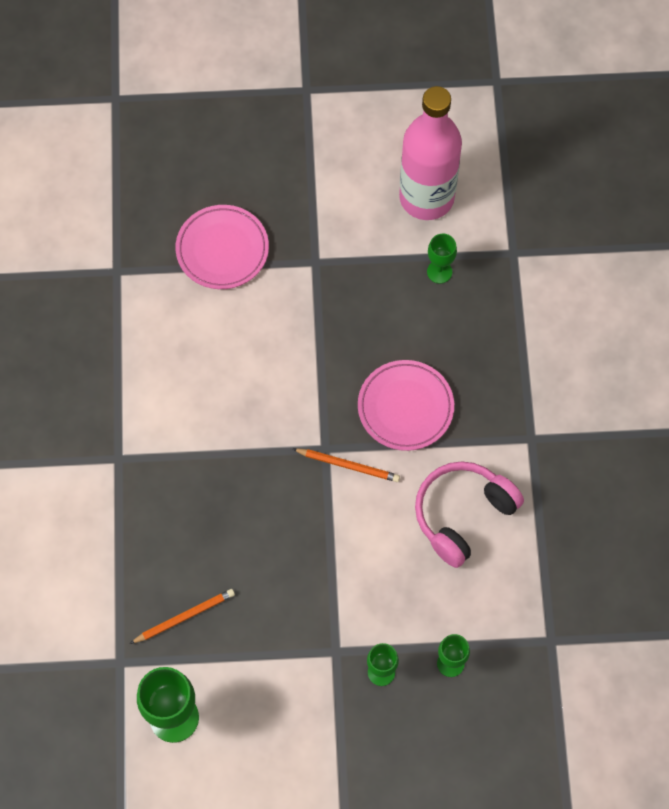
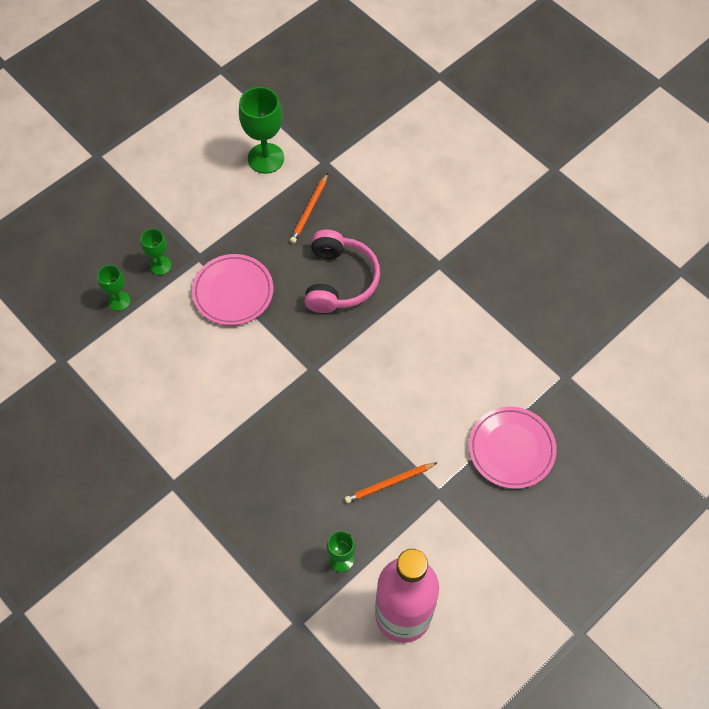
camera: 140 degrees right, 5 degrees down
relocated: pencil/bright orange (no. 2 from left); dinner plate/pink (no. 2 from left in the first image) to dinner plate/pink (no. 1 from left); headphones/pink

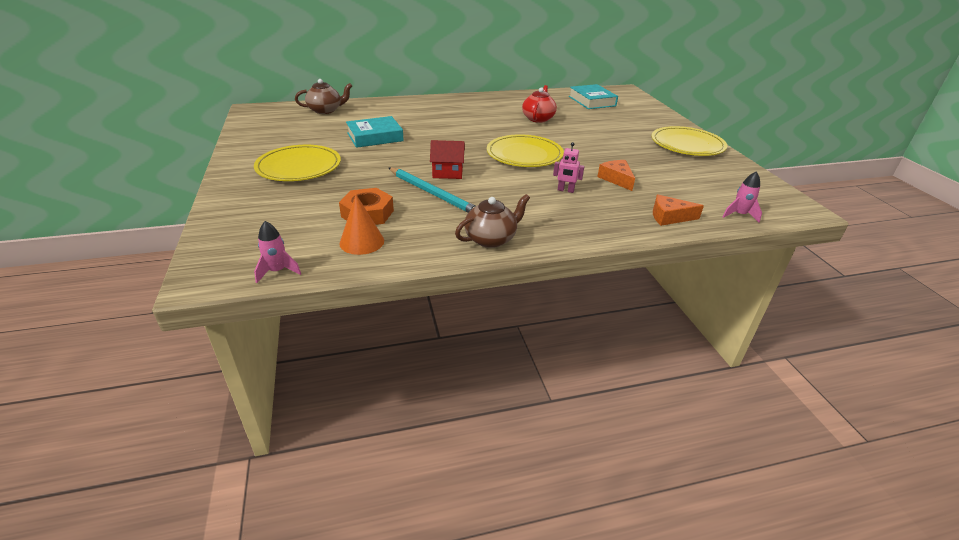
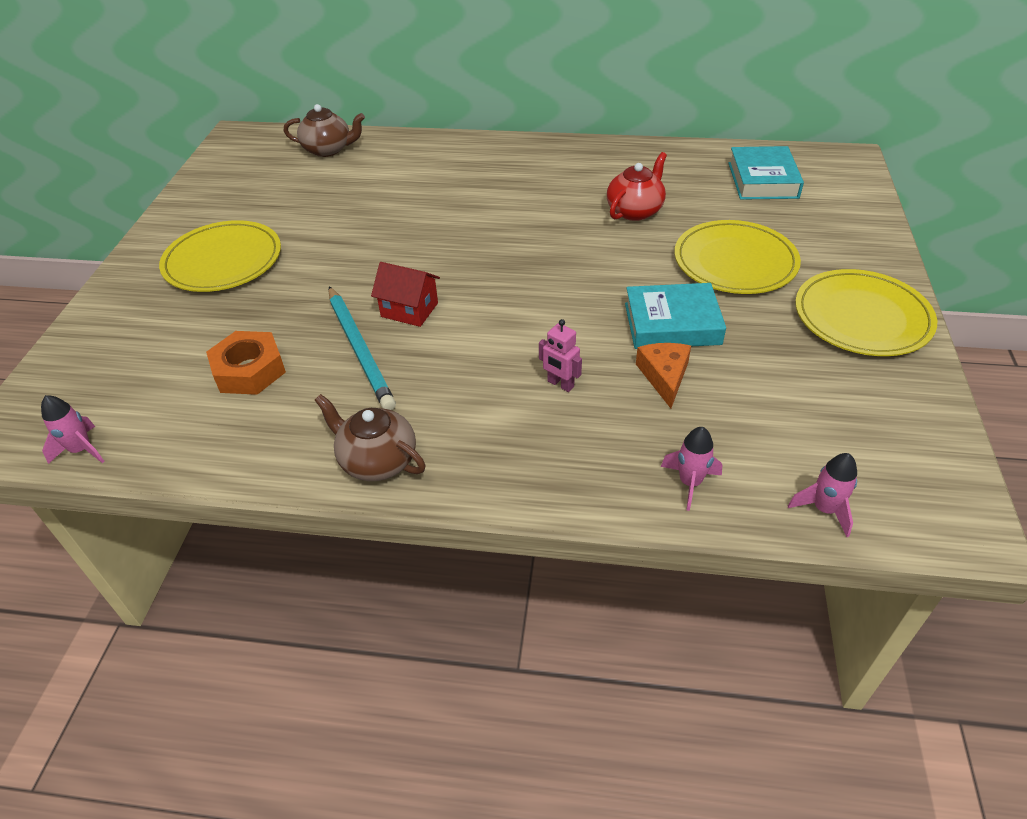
camera: 25 degrees right, 10 degrees up
missing: cone shape/bright orange
relocated: hardback/aqua (no. 1 from left); dinner plate/yellow (no. 2 from left)
exchanged: cheese wedge/bright orange (no. 2 from left) to toy rocket/pink (no. 2 from left)
spun: china teapot/dark brown (no. 2 from left) 135 degrees counterclockwise

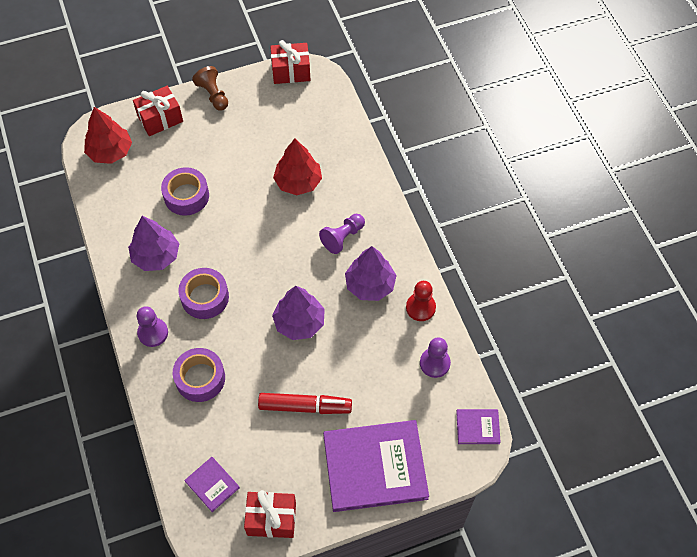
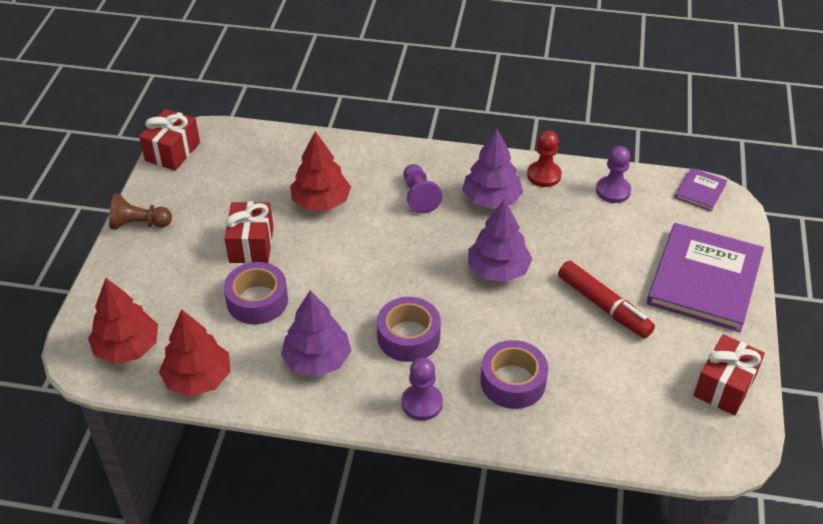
camera: 60 degrees left, 15 degrees down
missing: hardback/purple (no. 1 from left)
appeared: toy tree/crimson (no. 2 from left)
relocated: present/crimson (no. 1 from left in the first image) to present/crimson (no. 2 from left)
spun: marker pen/crimson 105 degrees clockwise

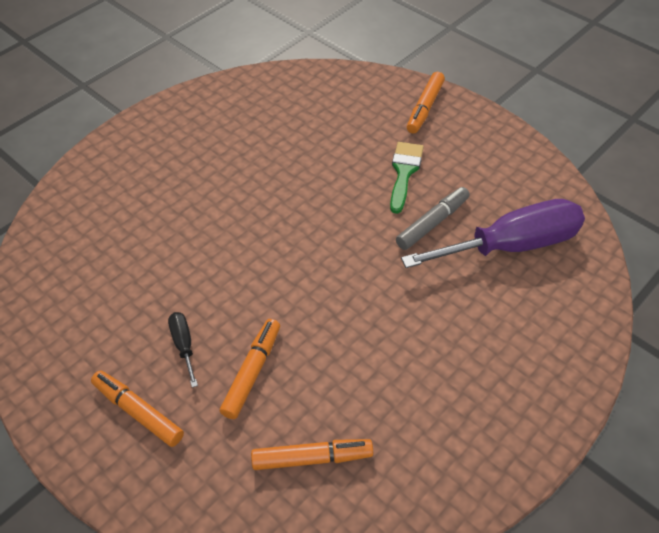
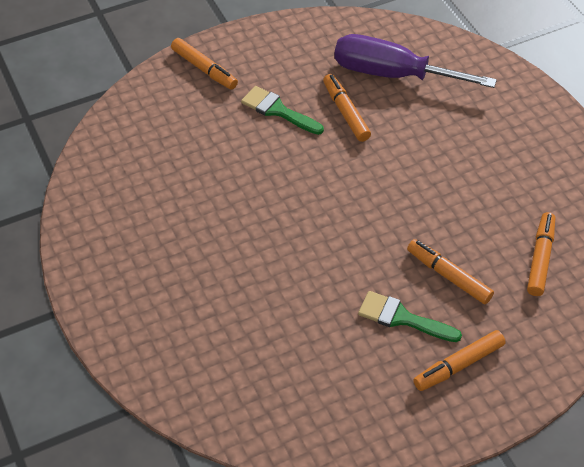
camera: 70 degrees left, 0 degrees up
exchanged: screwdriver/ebony to paint brush/leaf-green (no. 2 from left)
colour: marker pen/ash-grey to marker pen/bright orange (no. 2 from left)
spun: screwdriver/purple 75 degrees counterclockwise

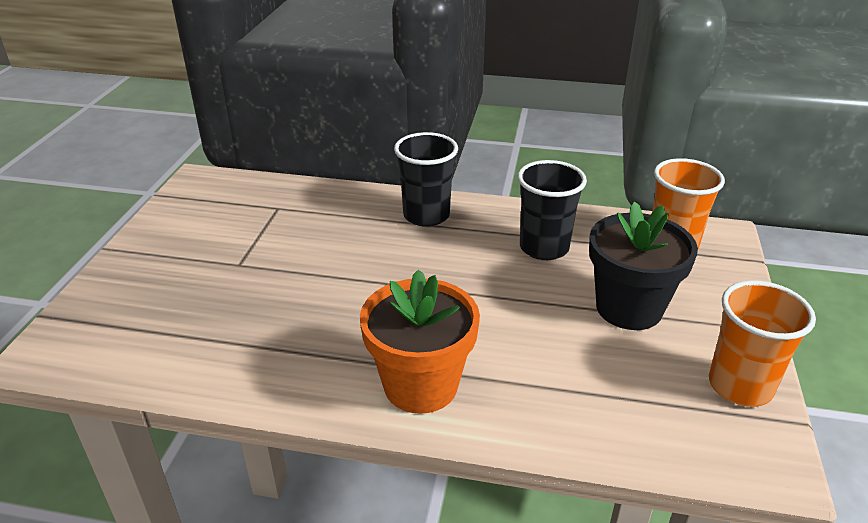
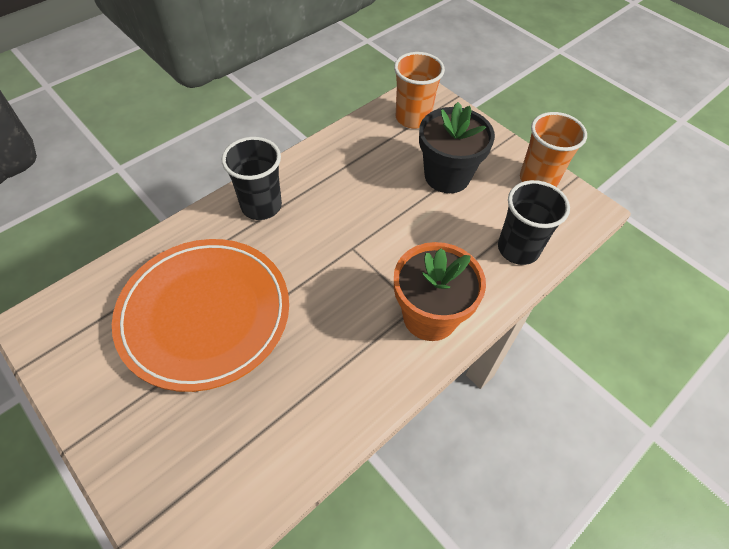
camera: 55 degrees left, 20 degrees up
appeared: dinner plate/bright orange
relocated: cup/ebony (no. 2 from left)

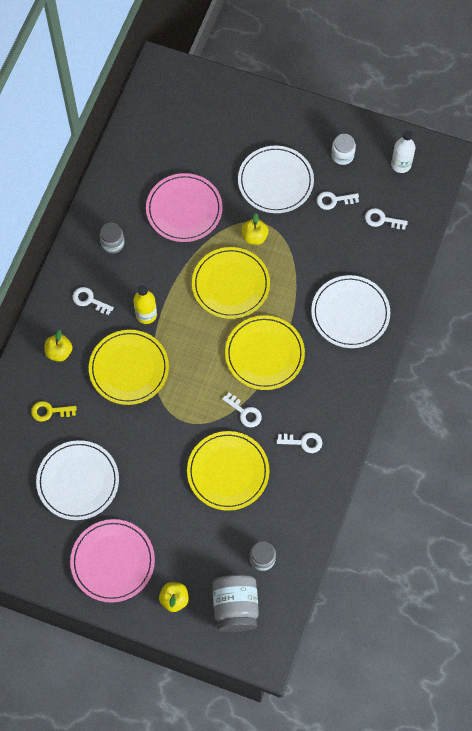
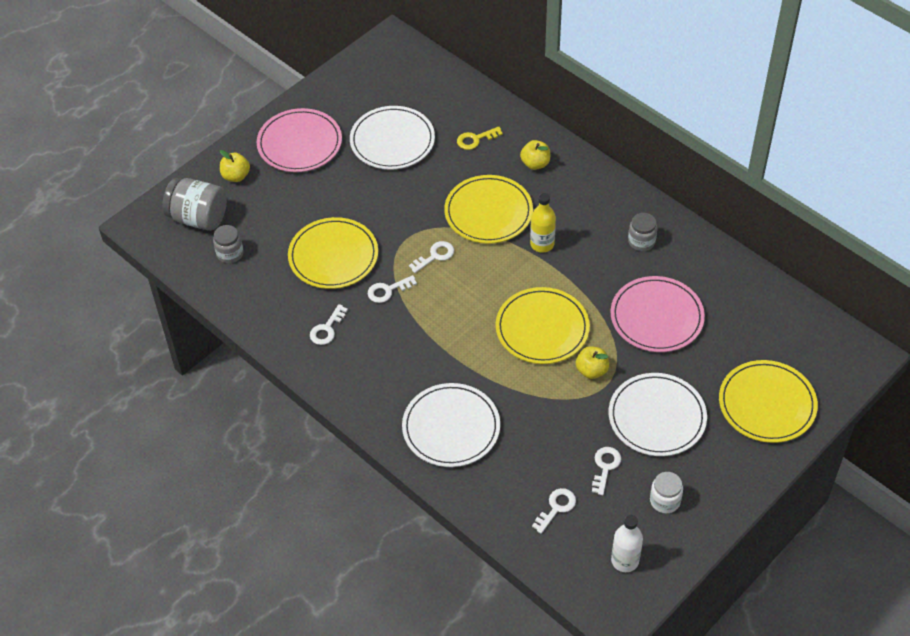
camera: 115 degrees right, 15 degrees down
relocated: door key/snow-white (no. 1 from left in the first image) to door key/snow-white (no. 3 from left); dinner plate/yellow (no. 4 from left)
spun: door key/yellow 135 degrees counterclockwise

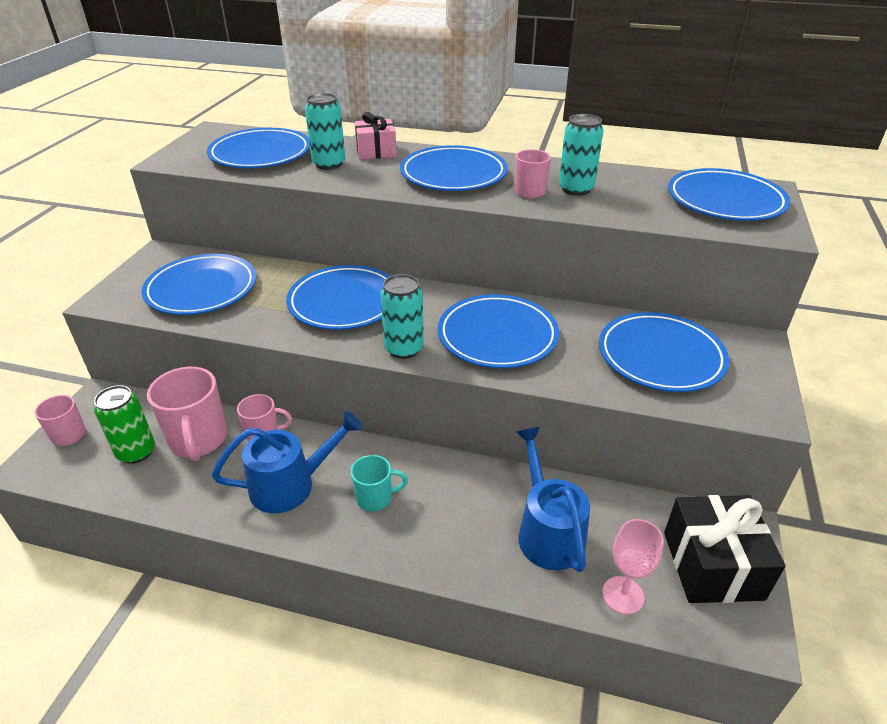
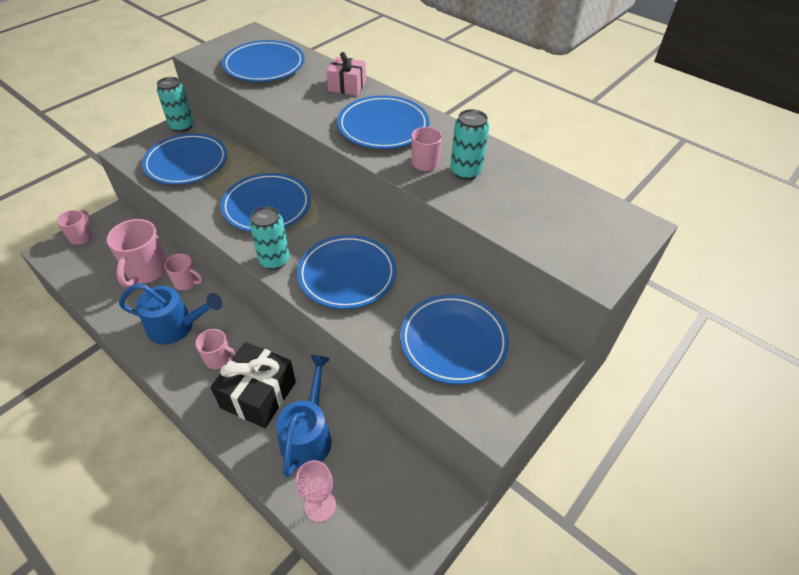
camera: 25 degrees right, 10 degrees up
missing: can/leaf-green; dinner plate/royal blue (no. 7 from left)
relocated: can/aqua (no. 1 from left); present/ebony
colour: tea mug/aqua to tea mug/pink (no. 4 from left)

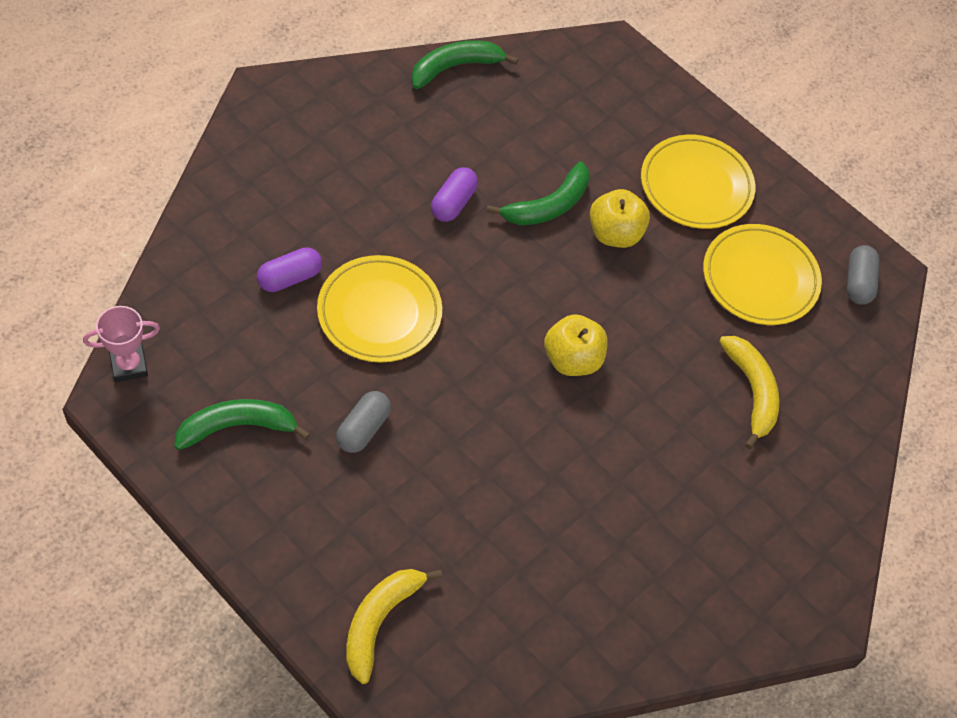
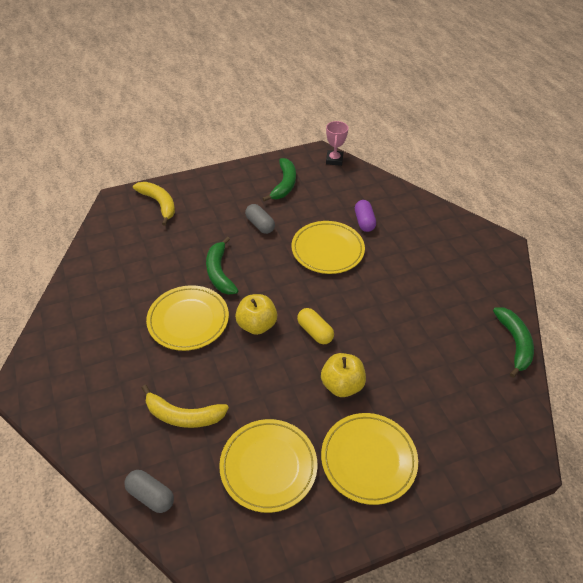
camera: 120 degrees right, 10 degrees down
missing: capsule/purple (no. 2 from left)
appeared: dinner plate/yellow (no. 1 from left); capsule/yellow
relocated: toy banana/leaf-green (no. 3 from left in the first image) to toy banana/leaf-green (no. 1 from left); capsule/ash-grey (no. 2 from left in the first image) to capsule/ash-grey (no. 1 from left)

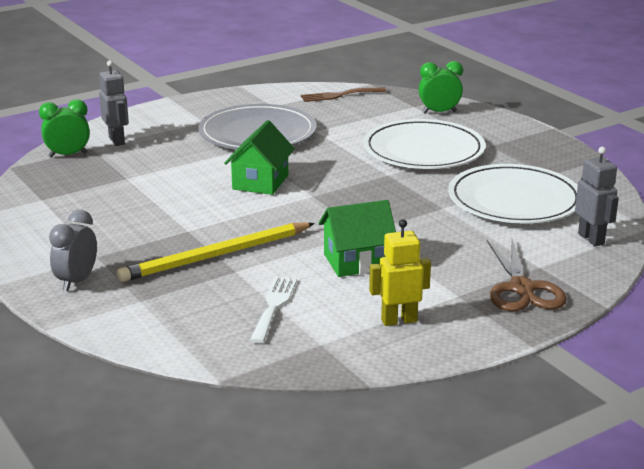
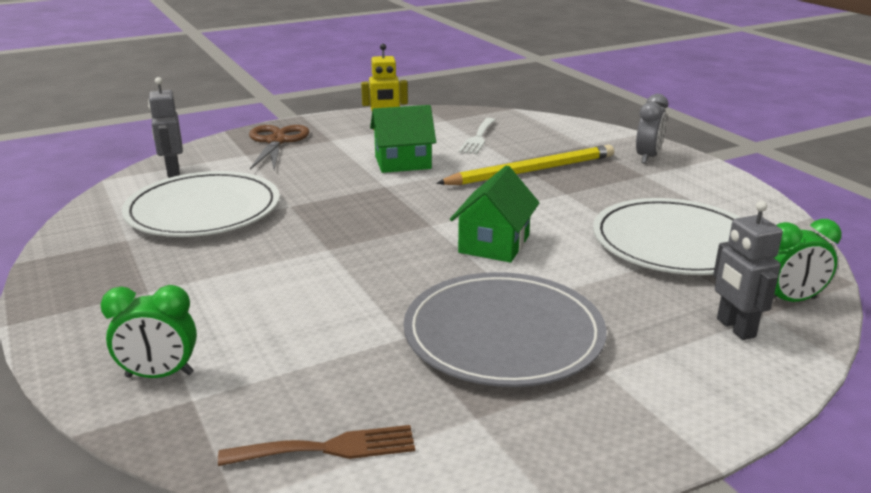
camera: 175 degrees left, 0 degrees up
relocated: dinner plate/snow-white (no. 1 from left in the first image) to dinner plate/snow-white (no. 2 from left)

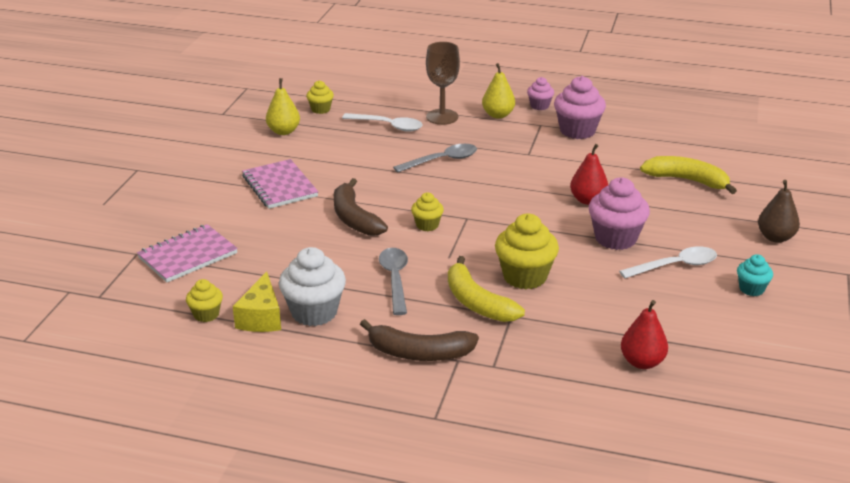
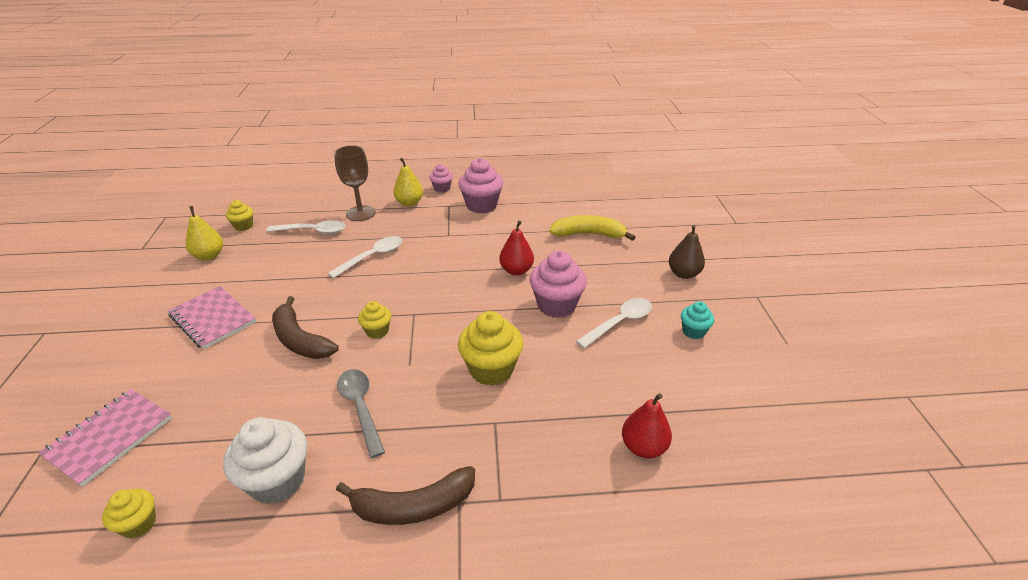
camera: 20 degrees left, 5 degrees up
missing: cheese wedge/yellow; toy banana/yellow (no. 1 from left)
colour: spoon/ash-grey (no. 2 from left) to spoon/snow-white (no. 2 from left)

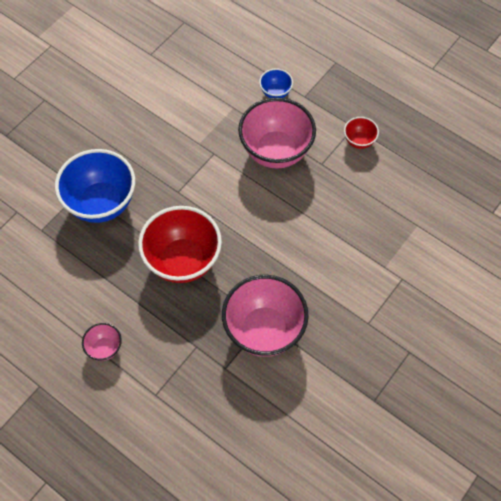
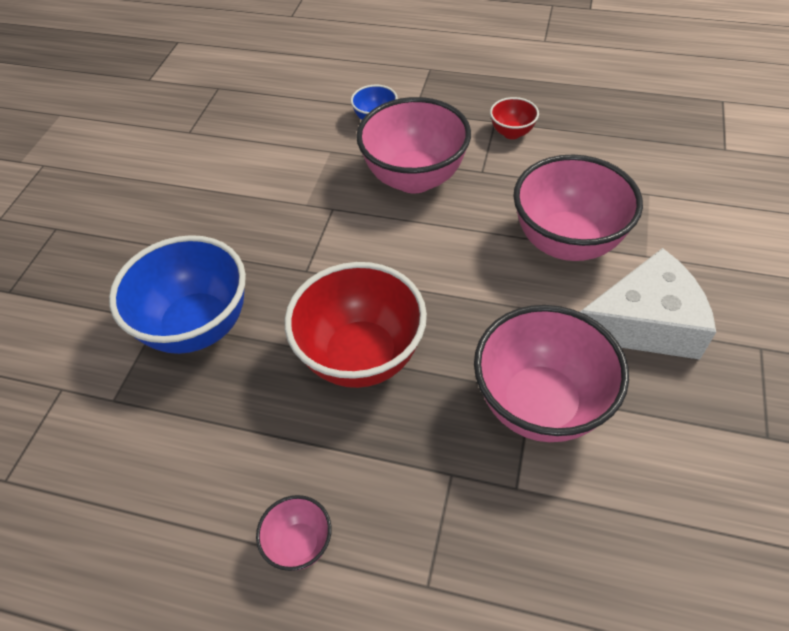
camera: 20 degrees left, 10 degrees down
appeared: deep dish/pink (no. 4 from left); cheese wedge/snow-white

